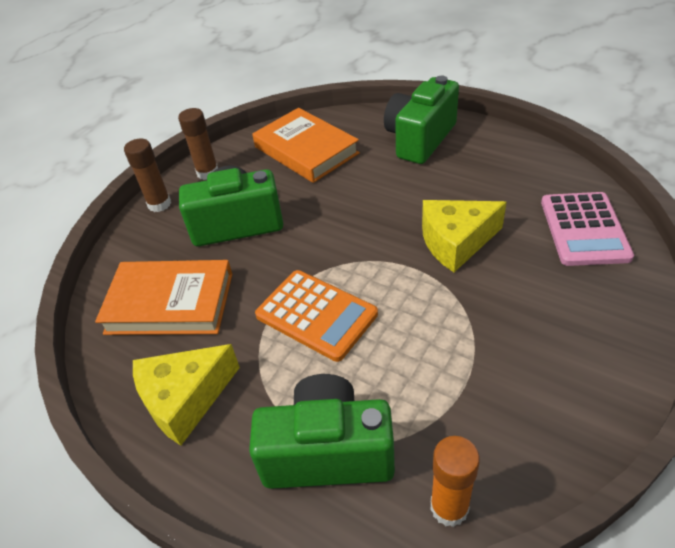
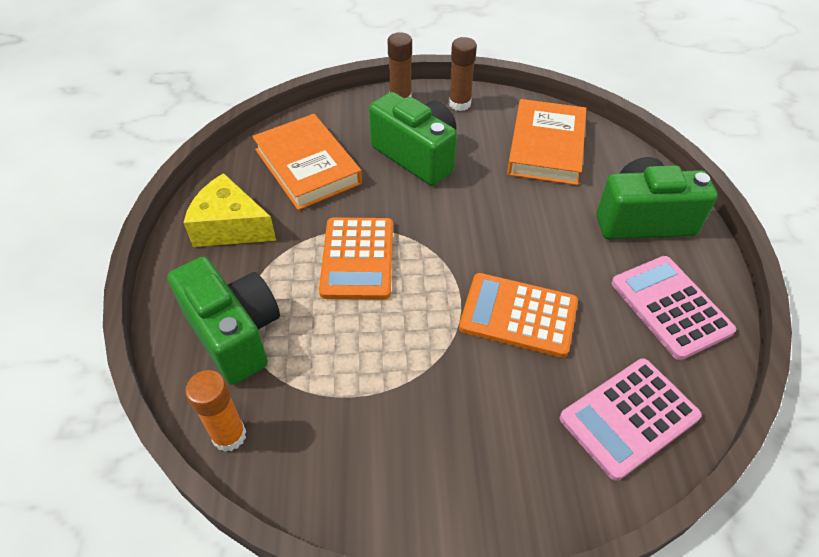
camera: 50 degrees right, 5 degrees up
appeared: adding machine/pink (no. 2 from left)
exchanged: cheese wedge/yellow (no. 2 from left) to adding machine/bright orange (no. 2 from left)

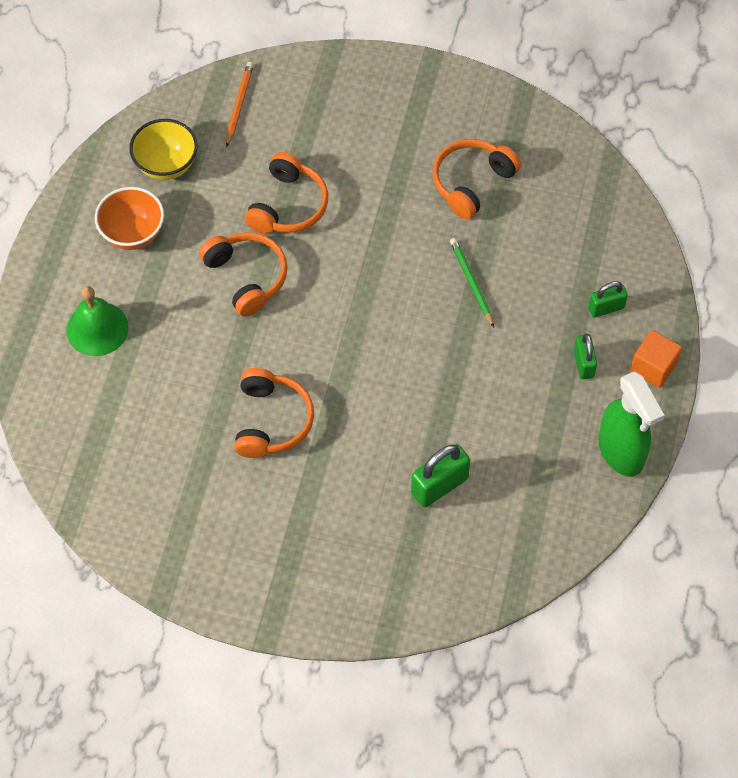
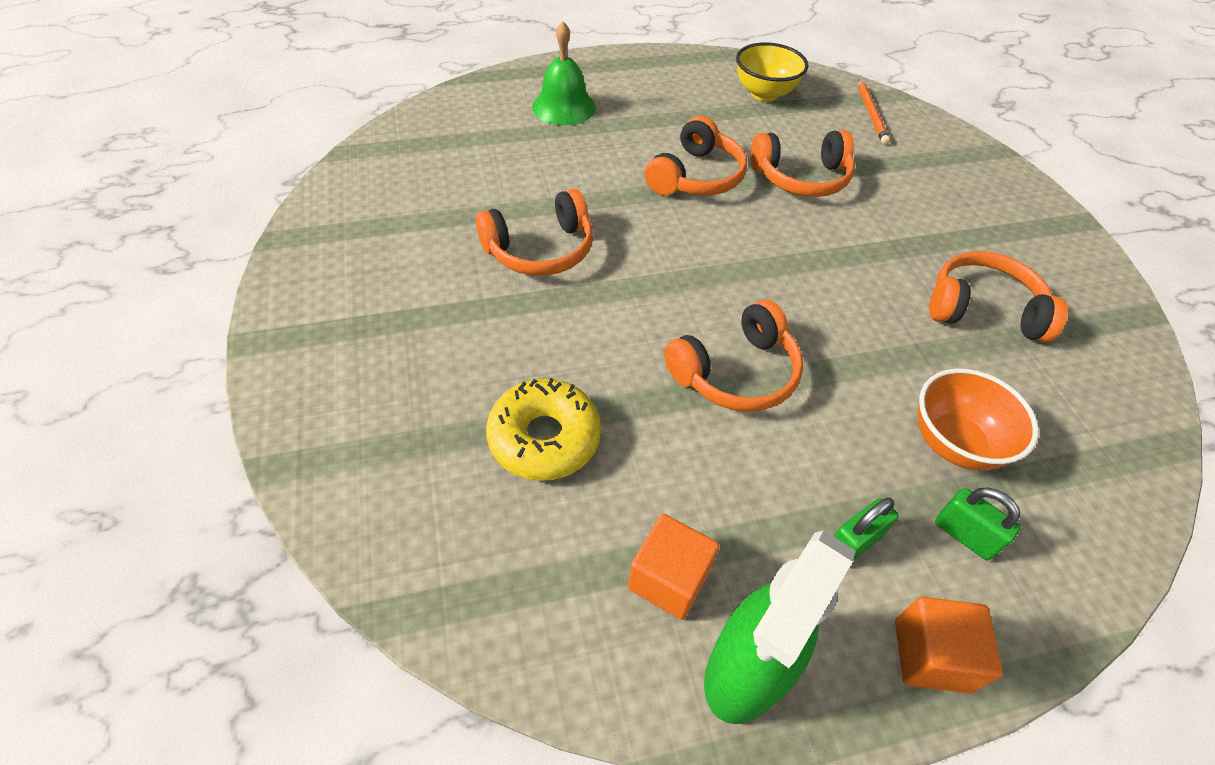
camera: 60 degrees right, 10 degrees down
missing: pencil/leaf-green
appeared: cube/bright orange (no. 1 from left); headphones/bright orange (no. 3 from left)
relocated: deep dish/bright orange
exchanged: small lock/leaf-green (no. 1 from left) to glazed donut/yellow
spun: pencil/bright orange 105 degrees clockwise

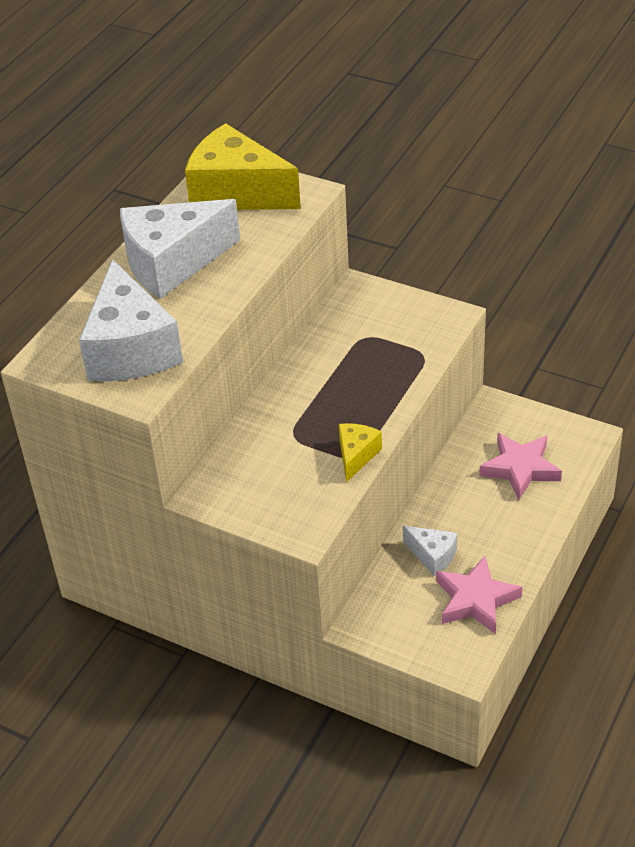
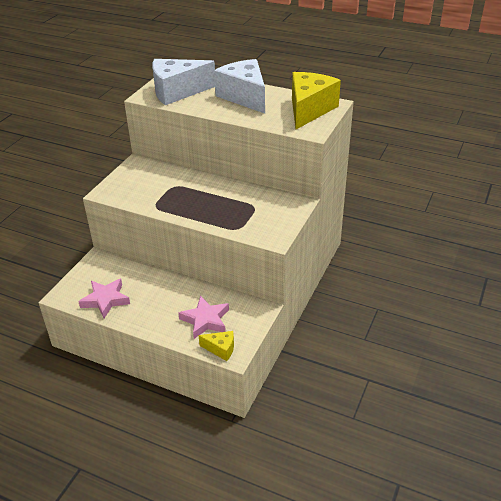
camera: 85 degrees right, 5 degrees down
missing: cheese wedge/snow-white (no. 3 from left)
relocated: cheese wedge/yellow (no. 2 from left in the first image) to cheese wedge/yellow (no. 1 from left)

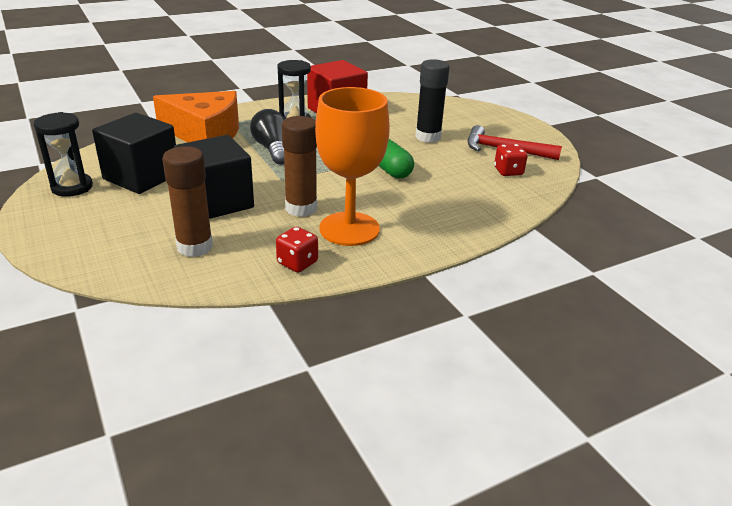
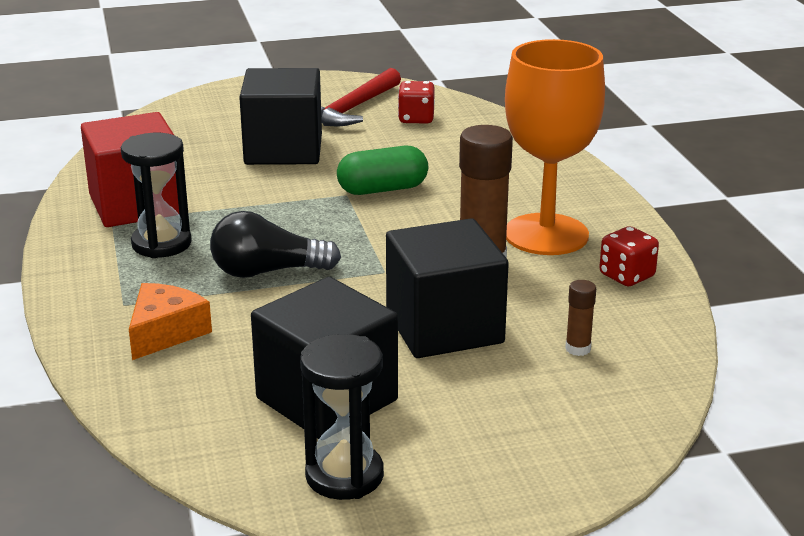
camera: 75 degrees left, 5 degrees down
exchanged: glue/ebony to cube/ebony (no. 1 from left)
size: cheese wedge/bright orange x0.53; glue/dark brown (no. 1 from left in the first image) x0.47

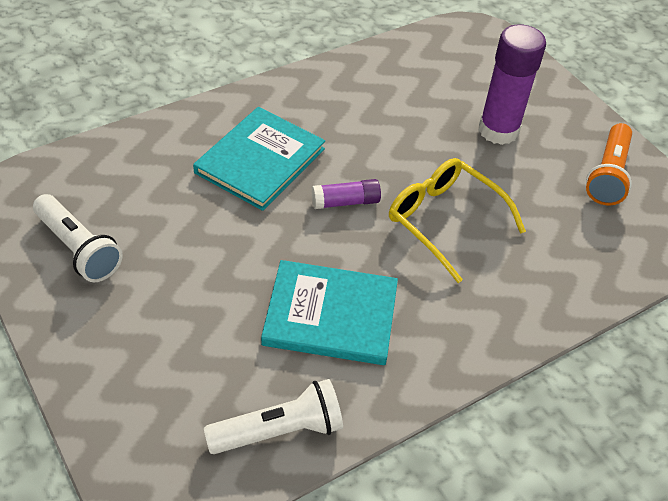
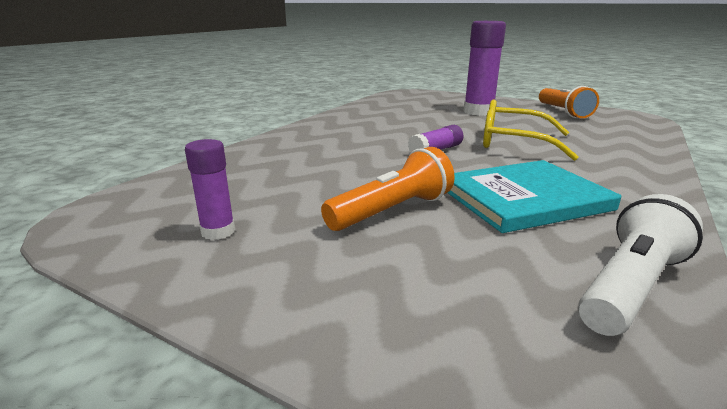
camera: 25 degrees left, 25 degrees down
missing: hardback/aqua (no. 1 from left)
appeared: pocket torch/bright orange (no. 1 from left)
exchanged: pocket torch/snow-white (no. 1 from left) to glue/purple (no. 1 from left)

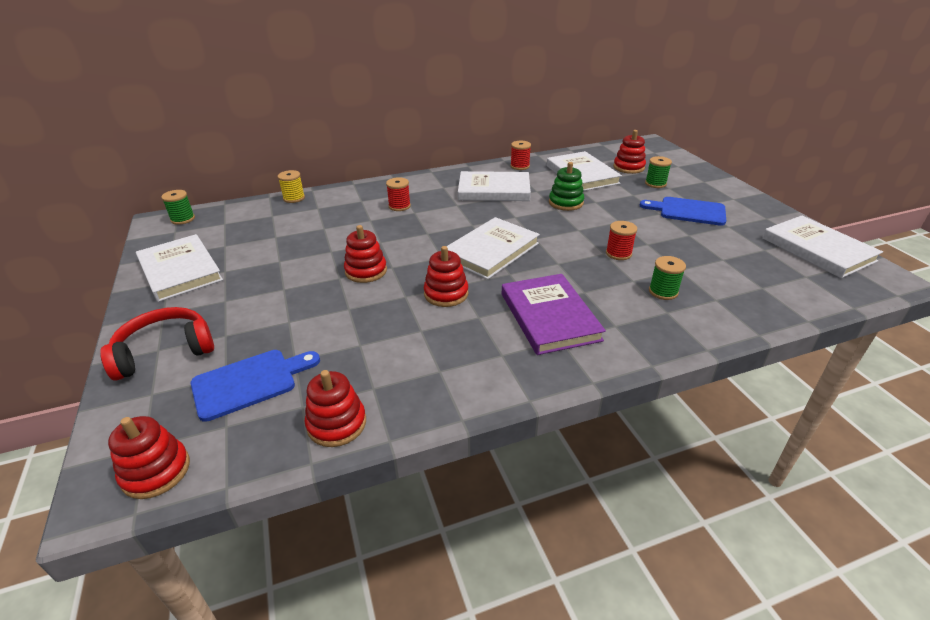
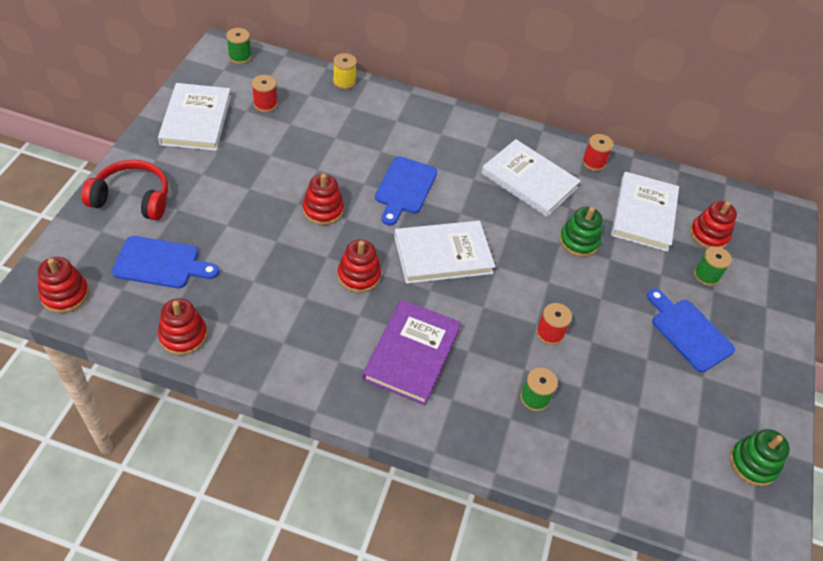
camera: 30 degrees right, 15 degrees up
appeared: bread board/royal blue (no. 2 from left)
relocated: reel of thread/crimson (no. 1 from left)
exchanged: hardback/snow-white (no. 5 from left) to stacking rings/leaf-green (no. 2 from left)

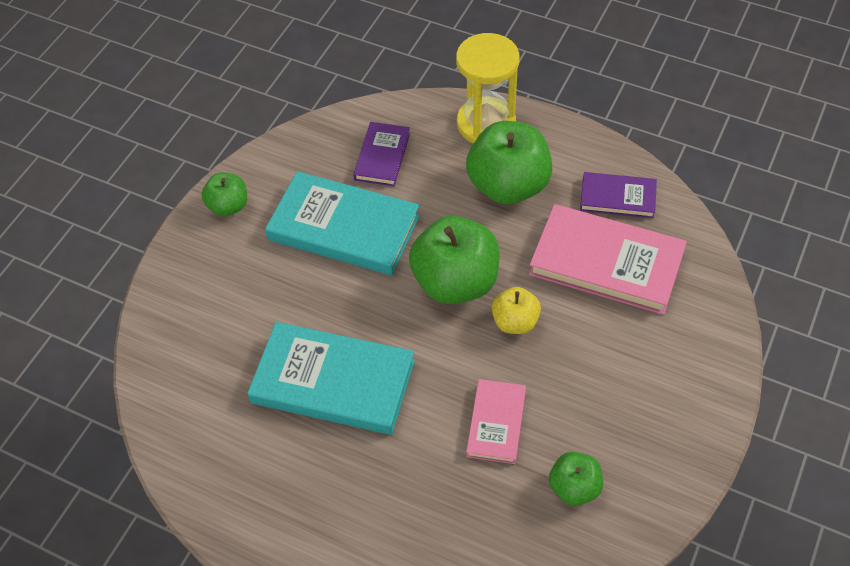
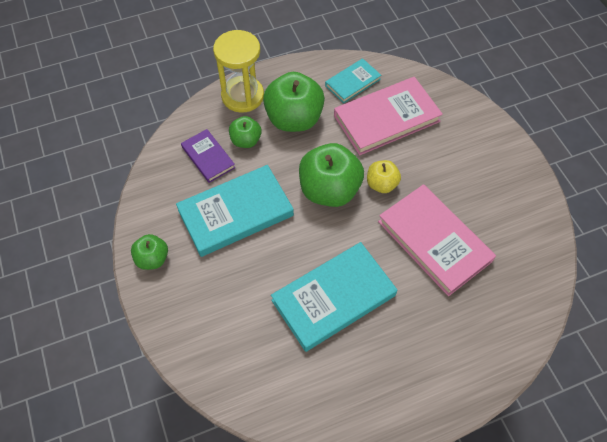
camera: 50 degrees left, 5 degrees up
relocated: toy apple/leaf-green (no. 4 from left in the first image) to toy apple/leaf-green (no. 2 from left)
colour: hardback/purple (no. 2 from left) to hardback/aqua (no. 3 from left)
size: hardback/pink (no. 1 from left in the first image) x1.82

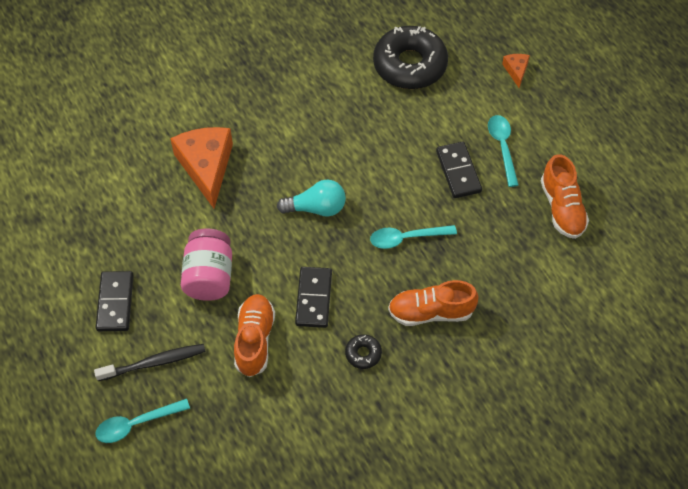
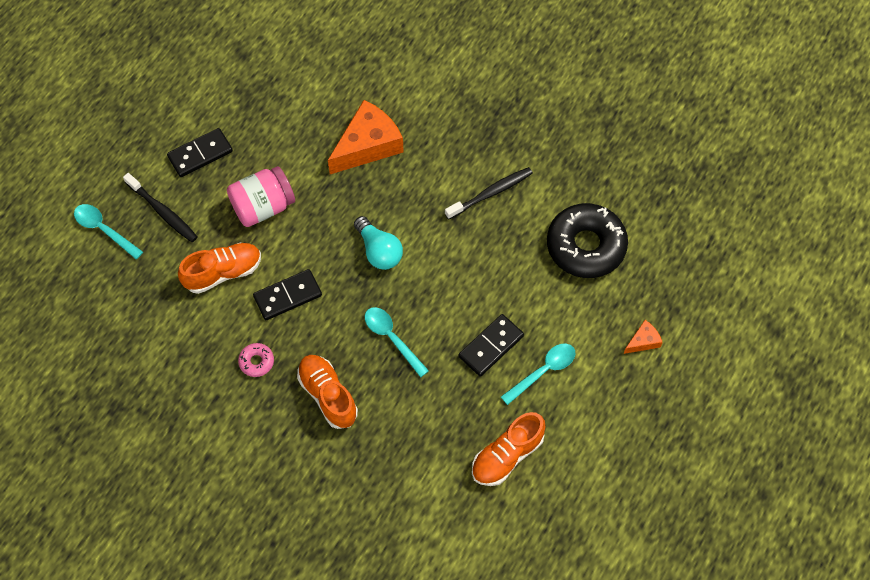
camera: 60 degrees right, 5 degrees up
appeared: tooth brush/ebony (no. 2 from left)
colour: glazed donut/ebony (no. 1 from left) to glazed donut/pink

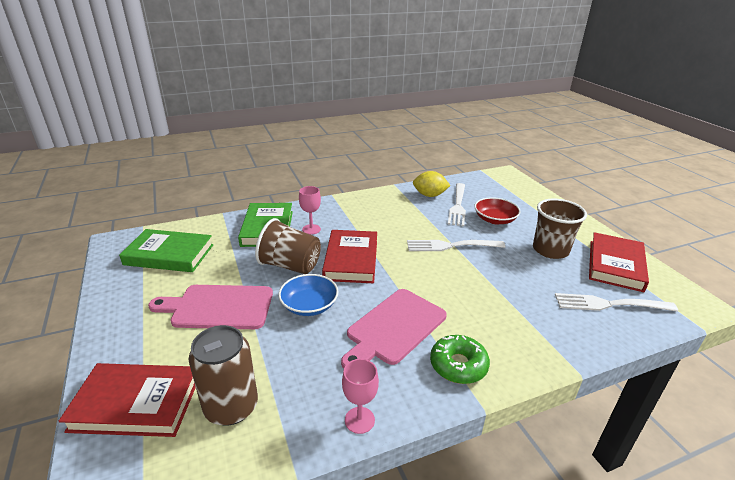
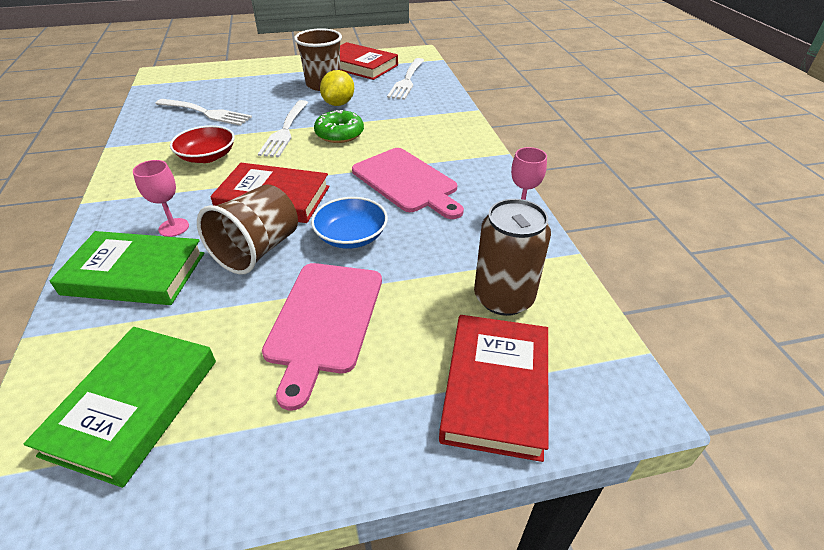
camera: 80 degrees left, 10 degrees up
relocated: lemon/yellow; glazed donut/leaf-green; deep dish/crimson

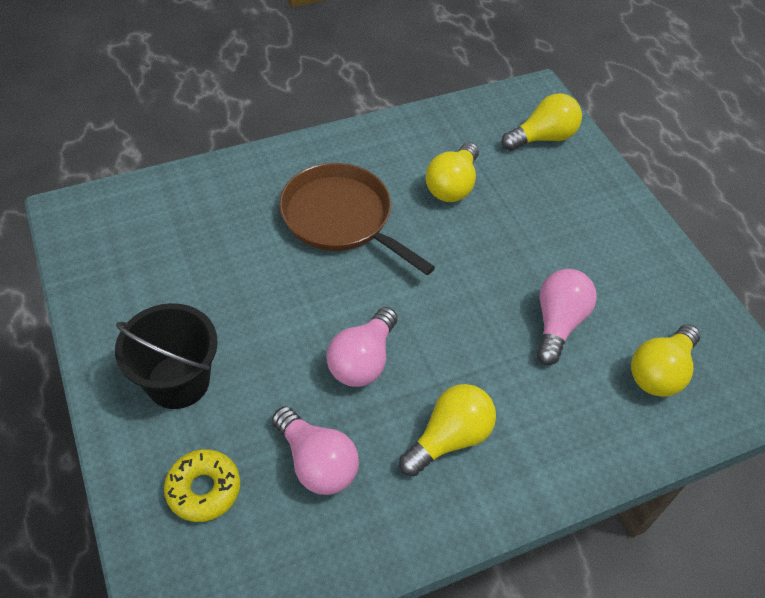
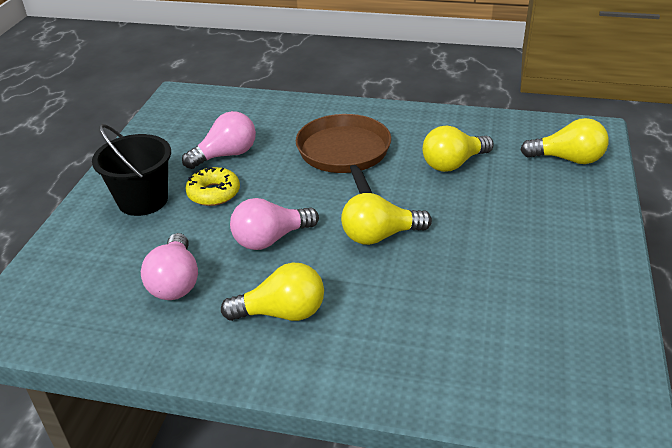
camera: 40 degrees right, 15 degrees down
relocated: glazed donut/yellow; light bulb/pink (no. 3 from left in the first image) to light bulb/pink (no. 2 from left); light bulb/yellow (no. 4 from left in the first image) to light bulb/yellow (no. 2 from left)

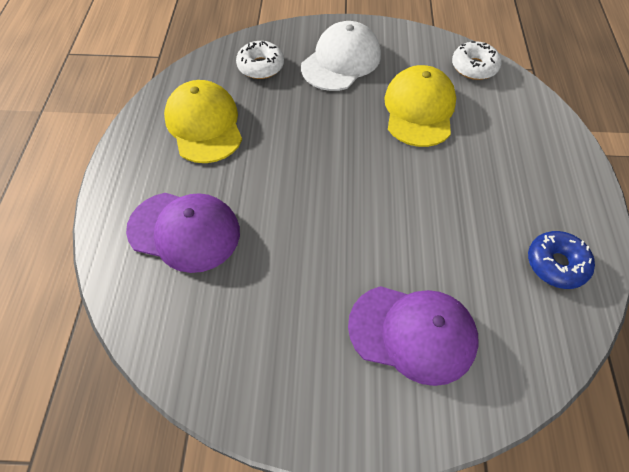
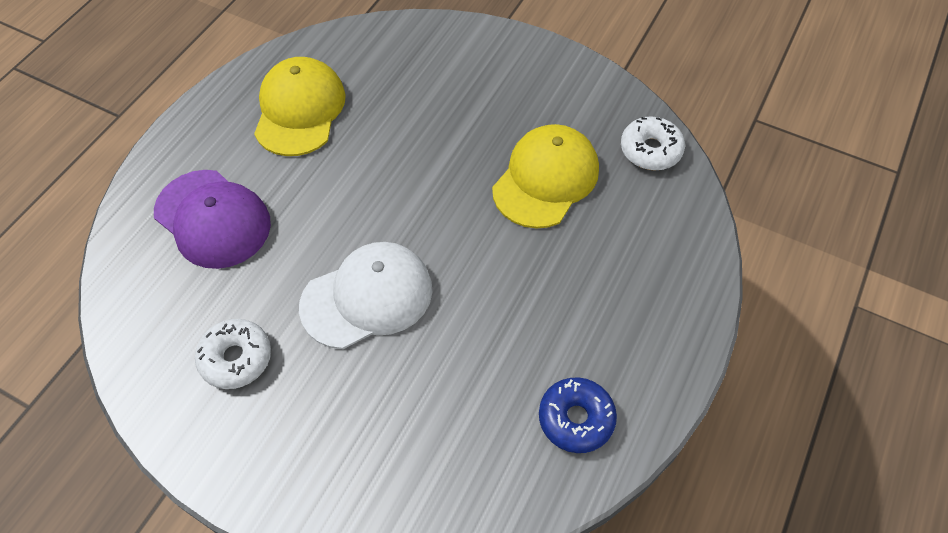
camera: 25 degrees right, 0 degrees up
missing: peaked cap/purple (no. 2 from left)
relocated: glazed donut/snow-white (no. 1 from left); peaked cap/snow-white

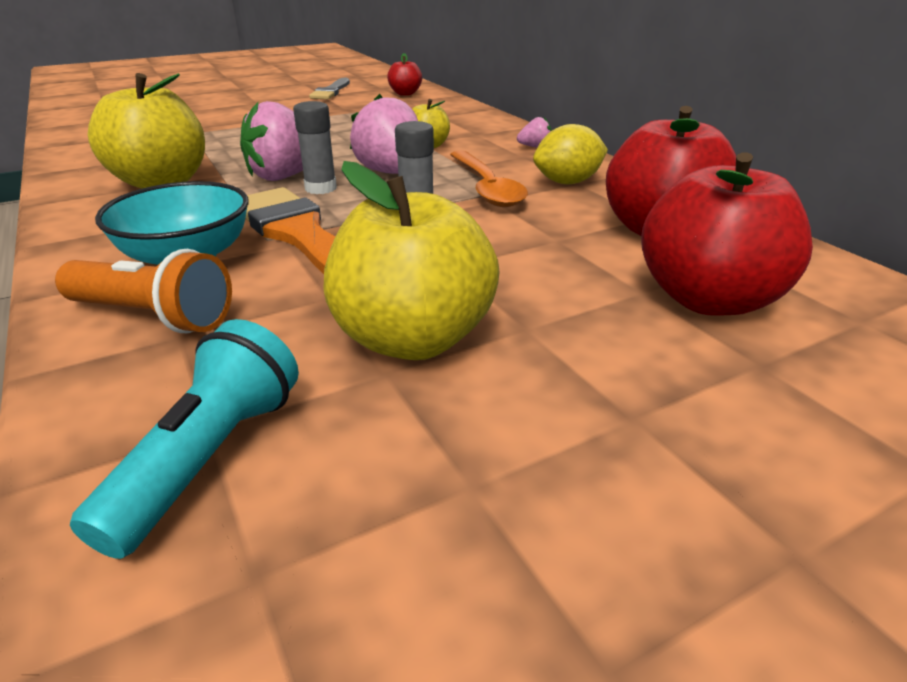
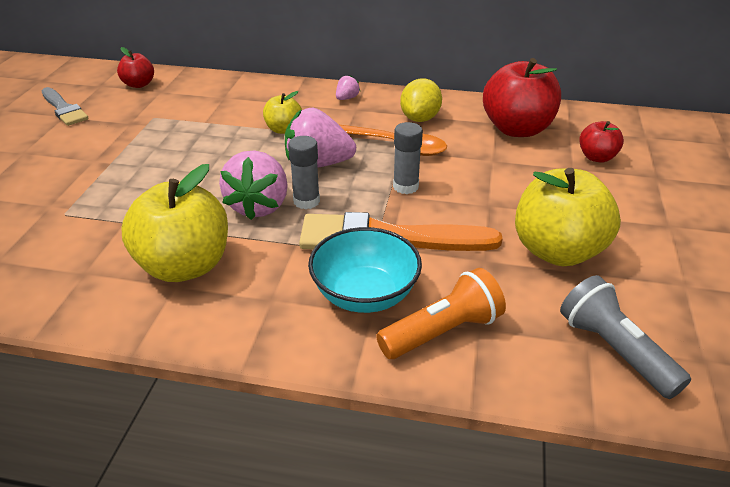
camera: 50 degrees left, 5 degrees up
colour: pocket torch/aqua to pocket torch/ash-grey
size: toy apple/crimson (no. 3 from left) x0.52

